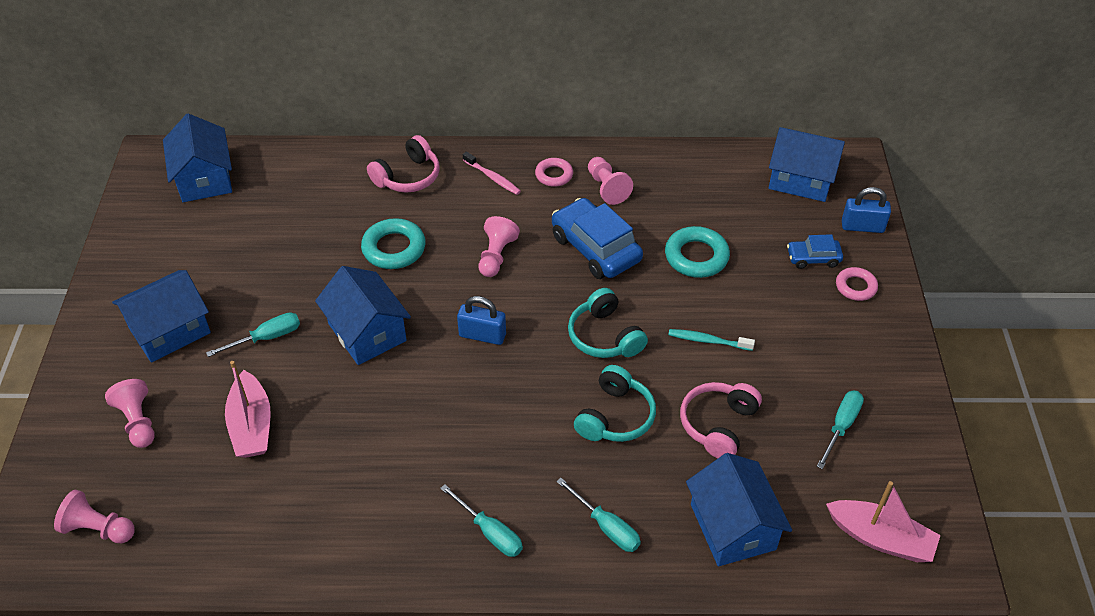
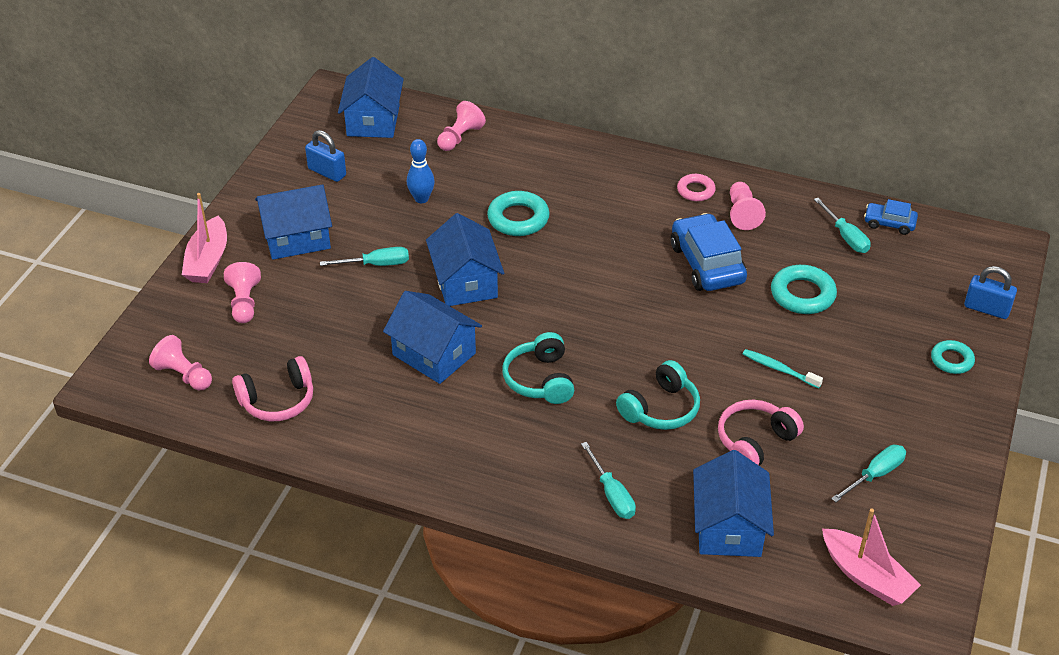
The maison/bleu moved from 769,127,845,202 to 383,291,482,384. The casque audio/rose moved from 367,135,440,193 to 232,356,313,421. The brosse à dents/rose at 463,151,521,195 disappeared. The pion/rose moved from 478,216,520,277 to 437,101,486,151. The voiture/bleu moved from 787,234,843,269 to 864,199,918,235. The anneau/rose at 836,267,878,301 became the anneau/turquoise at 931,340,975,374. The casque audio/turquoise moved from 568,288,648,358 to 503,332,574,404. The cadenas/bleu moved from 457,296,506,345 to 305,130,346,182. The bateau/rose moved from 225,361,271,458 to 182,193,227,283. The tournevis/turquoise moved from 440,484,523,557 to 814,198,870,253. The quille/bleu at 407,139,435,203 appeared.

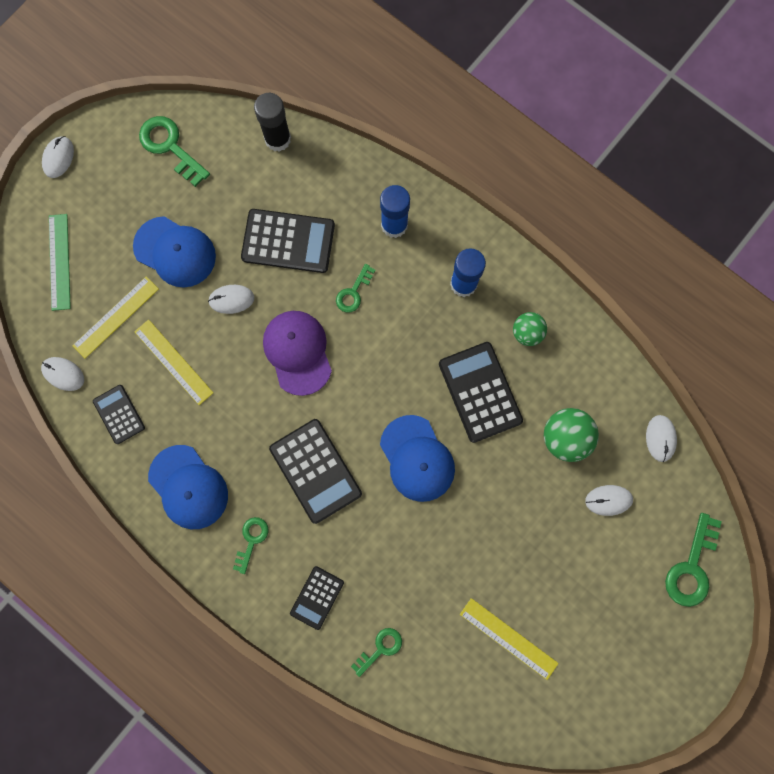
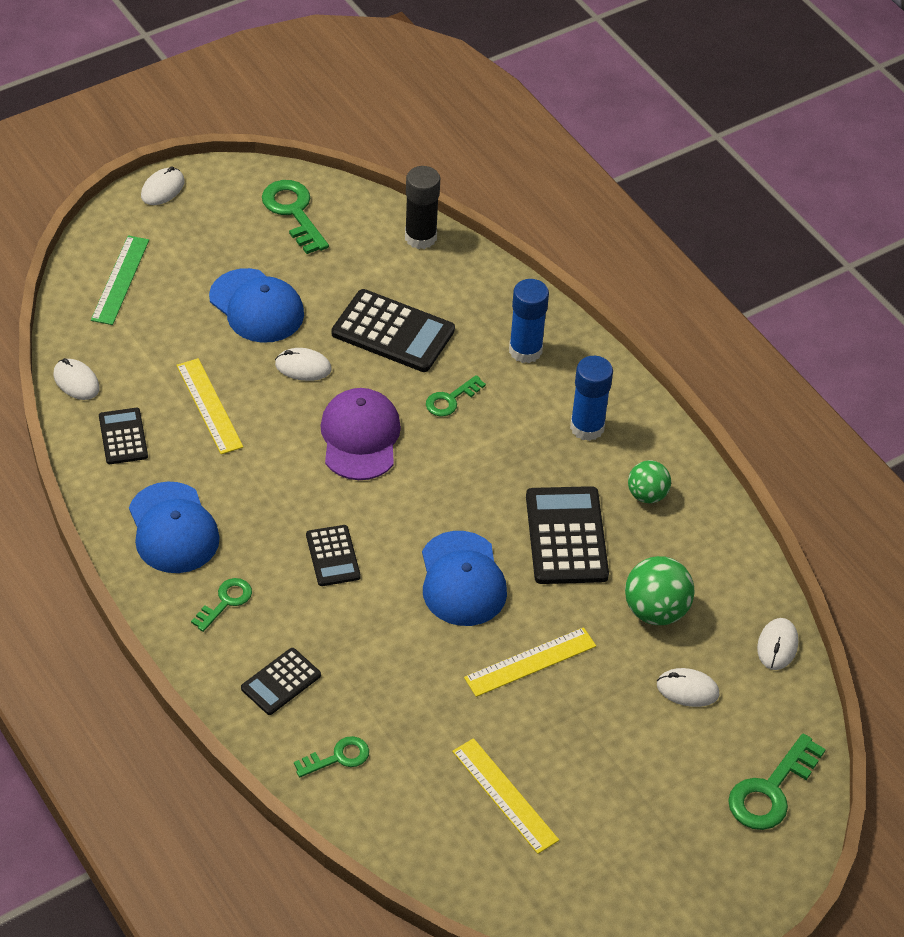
The règle/jaune moved from 72,276,159,359 to 464,627,596,697. The calculatrice/noir at 269,419,362,524 changed to 0.58 times the size.

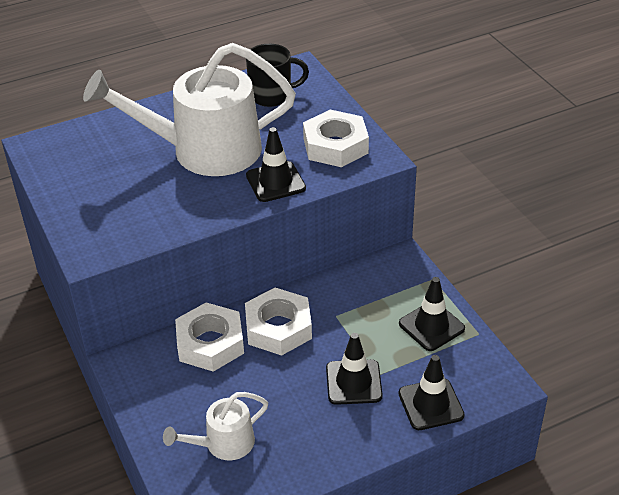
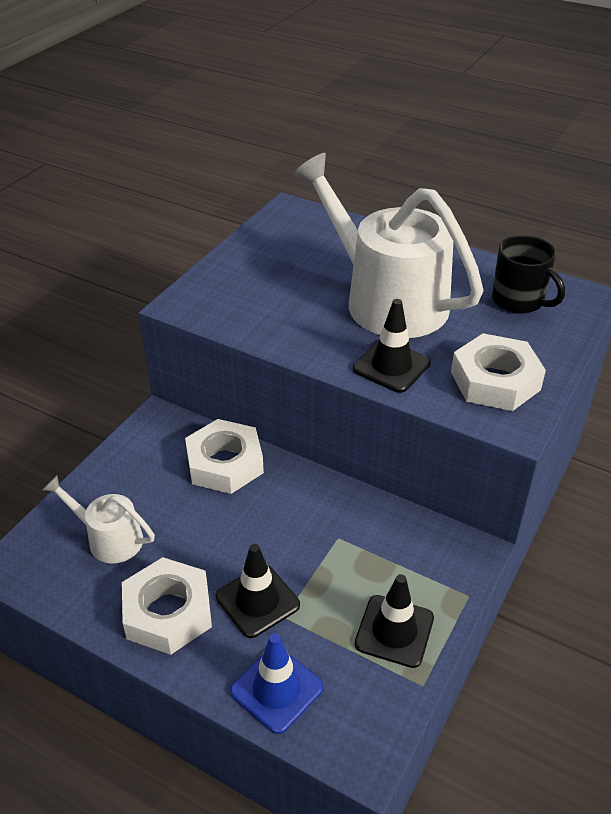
The écrou/blanc moved from 245,288,312,356 to 122,557,212,655. The cône de chantier/noir at 398,355,465,430 became the cône de chantier/bleu at 230,633,323,734.

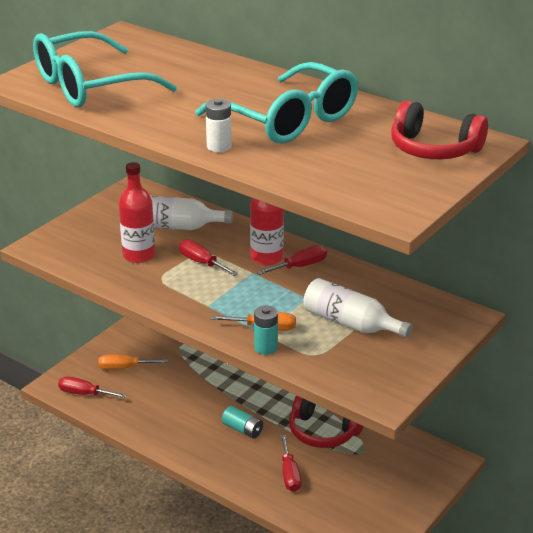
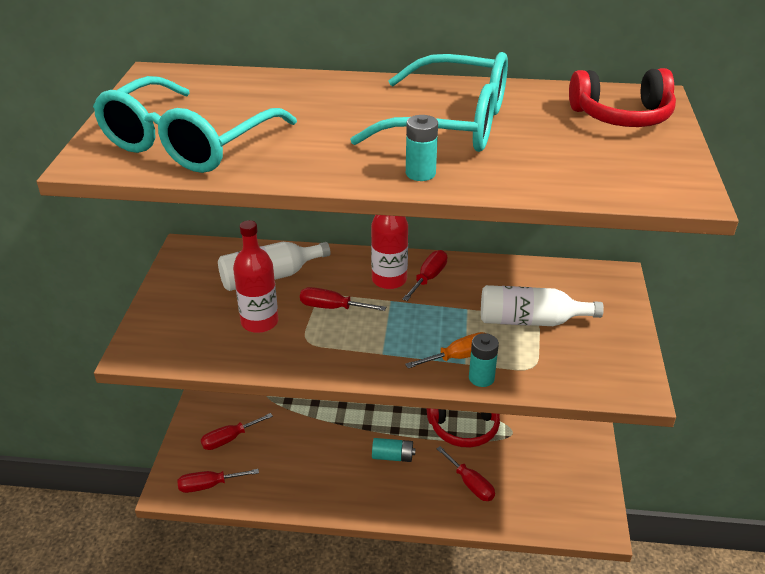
The pile/blanc at 205,99,232,152 became the pile/turquoise at 406,115,438,181. The tournevis/orange at 99,354,168,369 became the tournevis/rouge at 201,413,273,450.

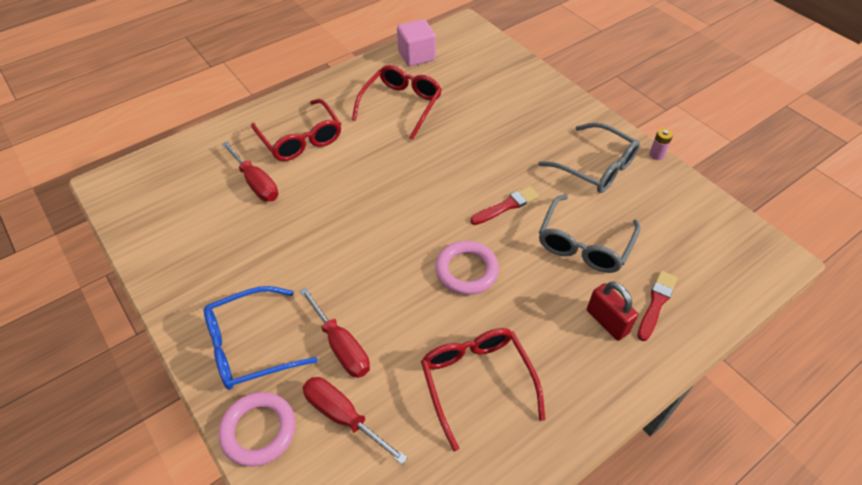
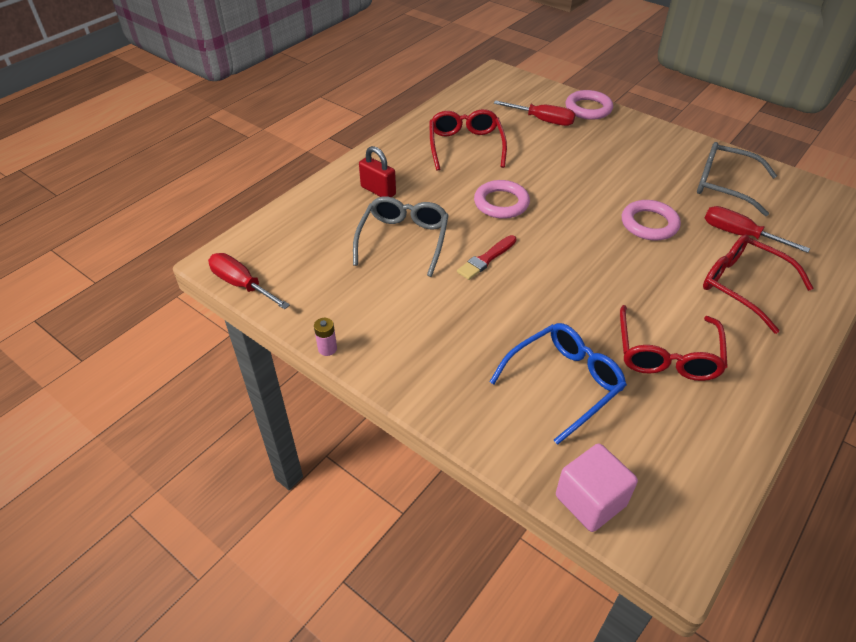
The cube/rose moved from 397,19,436,66 to 556,443,638,532. The lunettes/gris moved from 538,122,640,193 to 697,142,777,216. The pinceau/rouge at 637,271,677,341 disappeared. The lunettes/bleu moved from 204,286,318,390 to 489,323,627,445. The tournevis/rouge moved from 300,287,370,378 to 208,253,290,309. The lunettes/rouge at 421,328,545,451 turned 150 degrees counterclockwise. The anneau/rose at 622,200,681,240 appeared.

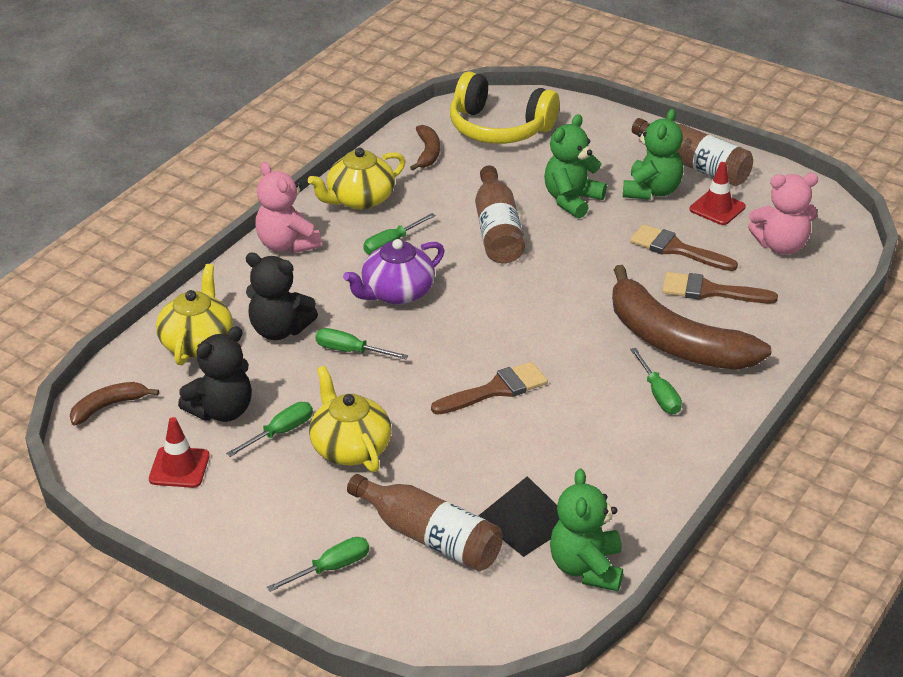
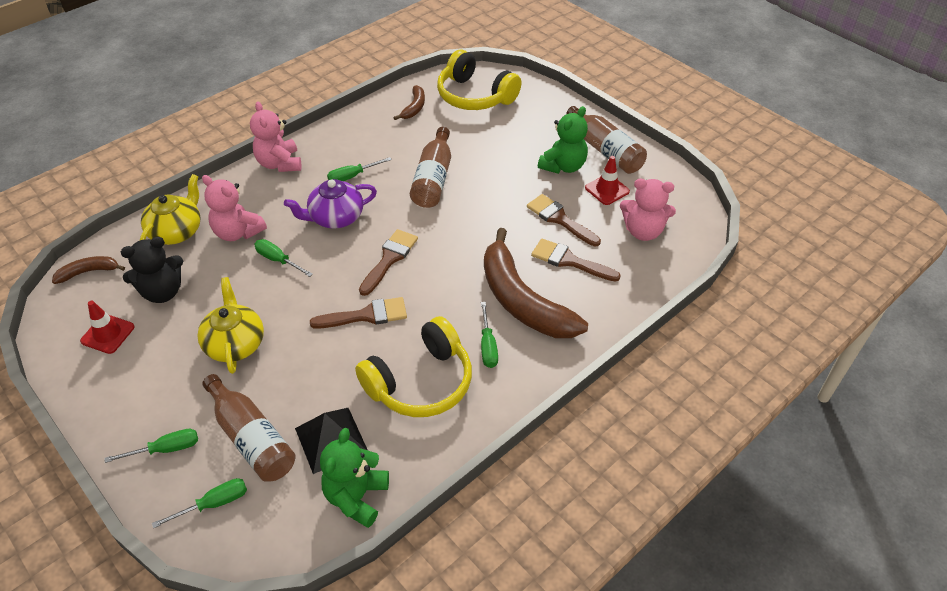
The ours en peluche/vert at 544,114,607,218 disappeared. The théière/jaune at 308,148,405,210 disappeared. The ours en peluche/noir at 246,252,318,340 became the ours en peluche/rose at 202,175,267,241. The tournevis/vert moved from 226,402,313,457 to 152,478,247,528. The pinceau/marron at 359,229,418,296 appeared. The casque audio/jaune at 355,316,472,417 appeared.

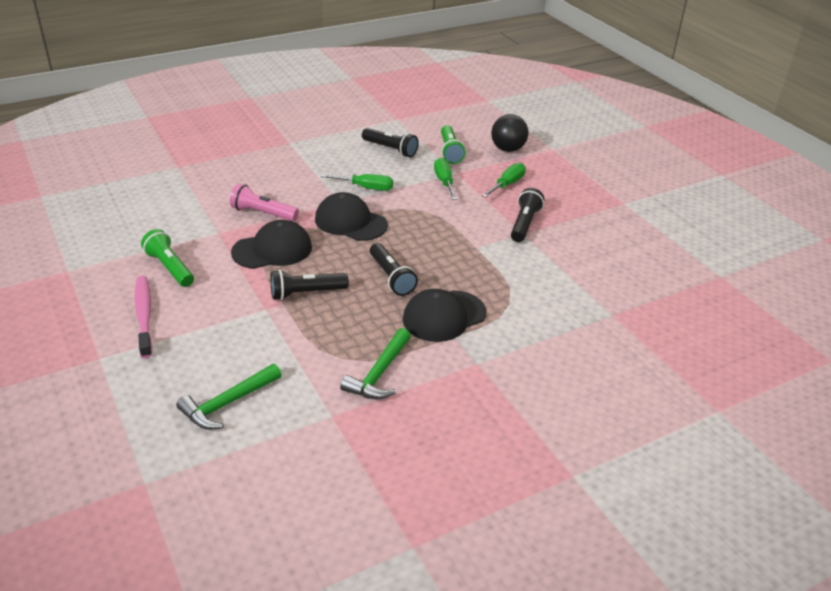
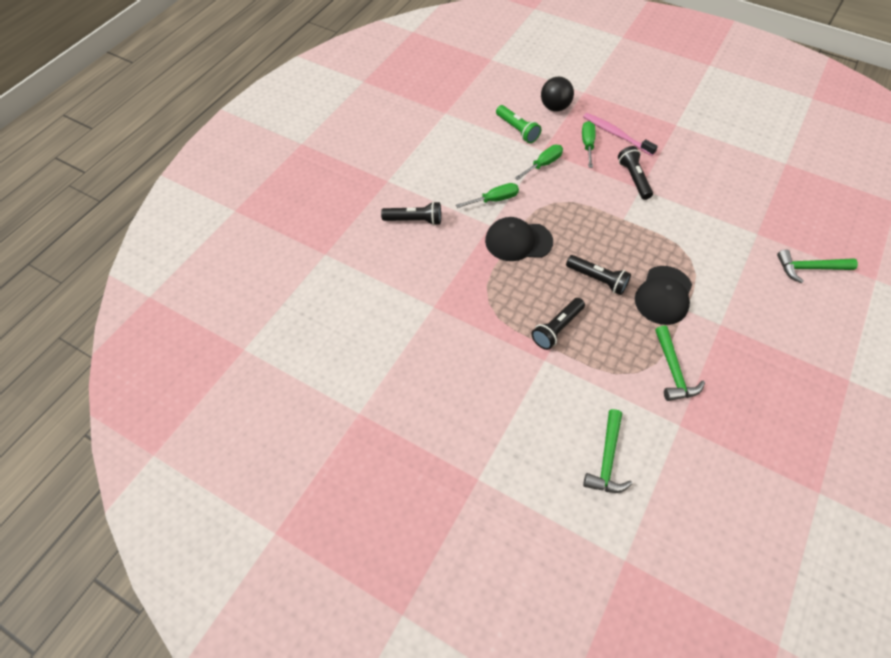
The lampe de poche/noir moved from 362,128,419,157 to 381,201,441,225. The tournevis/vert at 434,158,457,200 turned 90 degrees clockwise. The lampe de poche/rose at 230,184,299,221 disappeared. The casquette/noir at 231,220,312,269 disappeared. The lampe de poche/vert at 141,229,194,287 disappeared. The brosse à dents/rose moved from 135,276,152,358 to 583,113,658,156. The marteau/vert at 777,249,858,283 appeared.

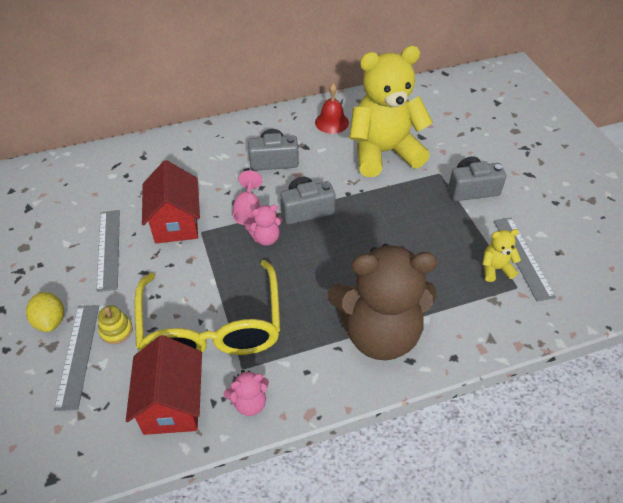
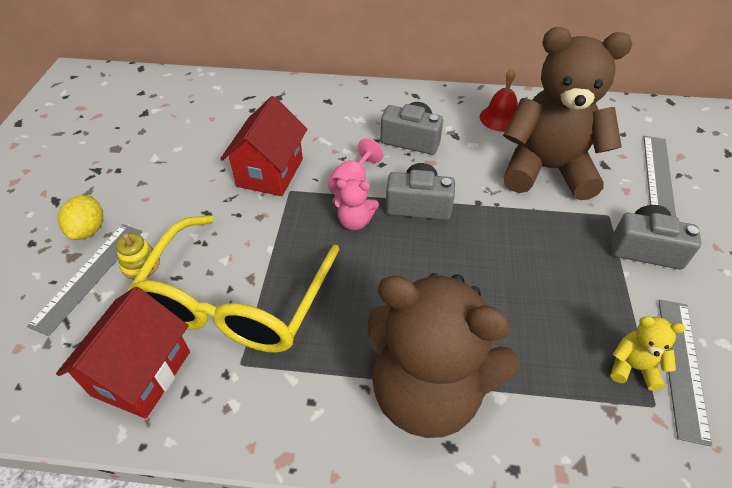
The ours en peluche/jaune at 350,46,433,177 became the ours en peluche/marron at 503,27,633,200. The règle/gris moved from 96,210,120,292 to 644,136,676,217. The ours en peluche/rose at 224,370,269,416 disappeared.

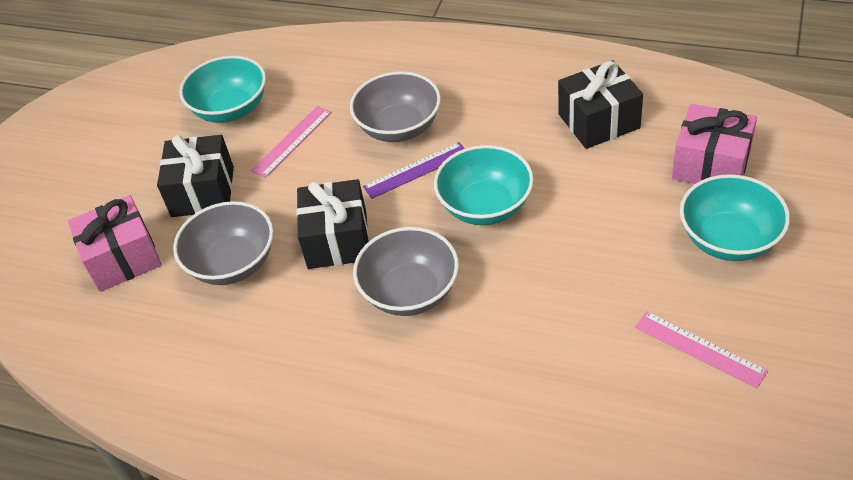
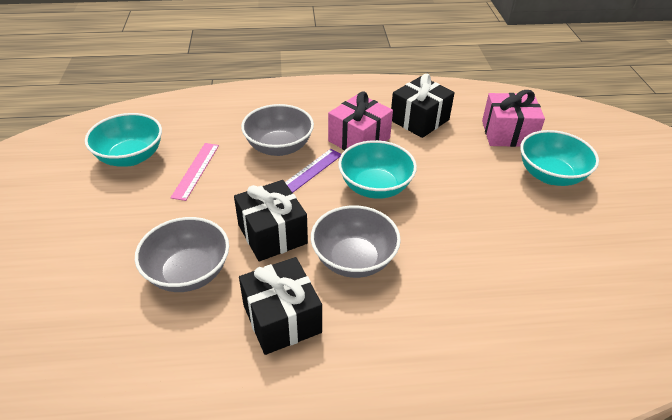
The cadeau/noir moved from 157,135,234,217 to 239,257,322,355. The cadeau/rose moved from 68,195,162,292 to 328,92,393,151. The règle/rose at 635,311,768,389 disappeared.

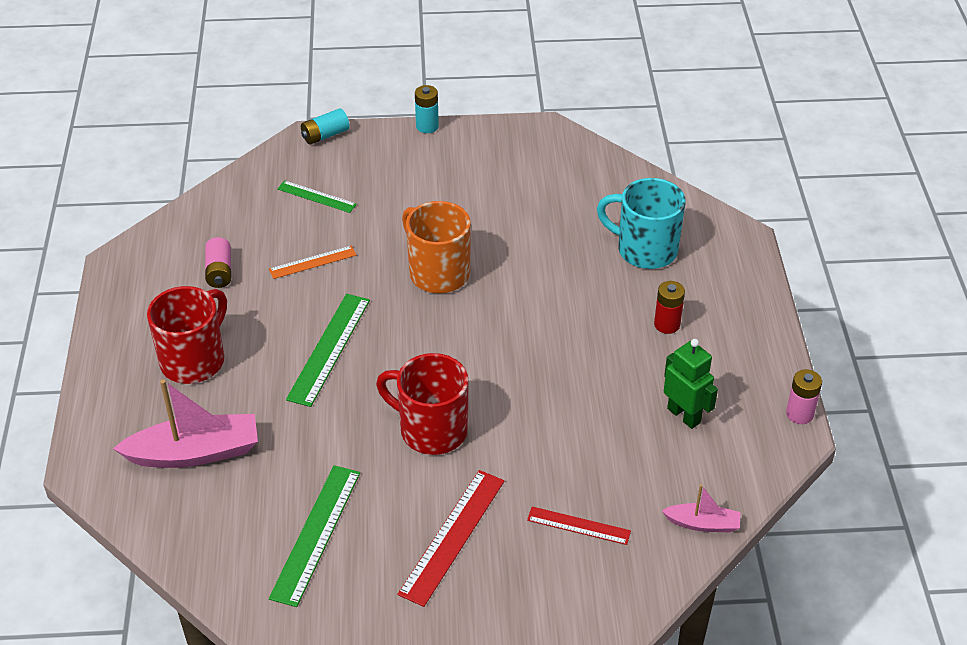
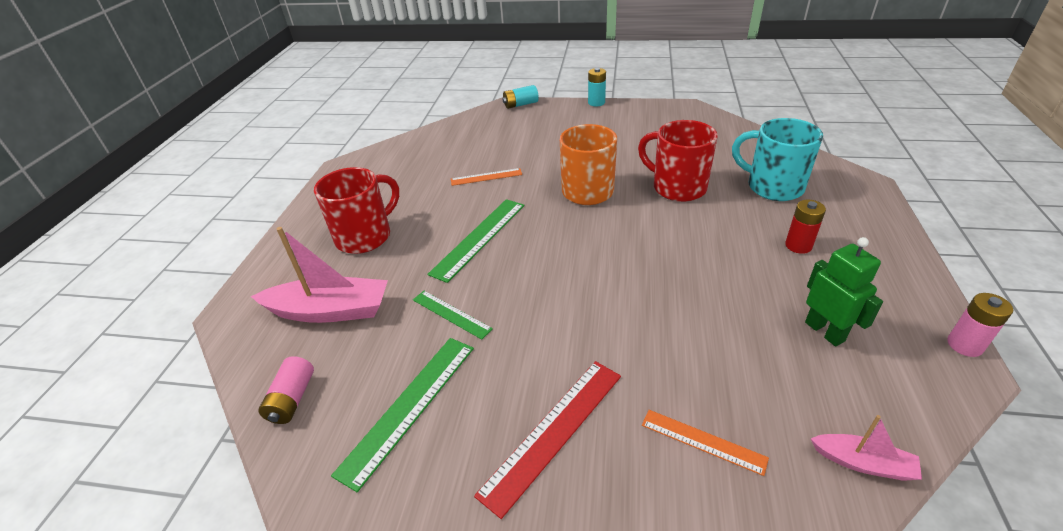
The règle/vert moved from 277,180,357,213 to 413,291,493,340. The pile/rose moved from 205,237,231,288 to 258,356,314,424. The tasse/rouge moved from 376,353,468,455 to 638,120,718,202. The règle/rouge at 527,507,631,545 became the règle/orange at 642,410,769,476.

